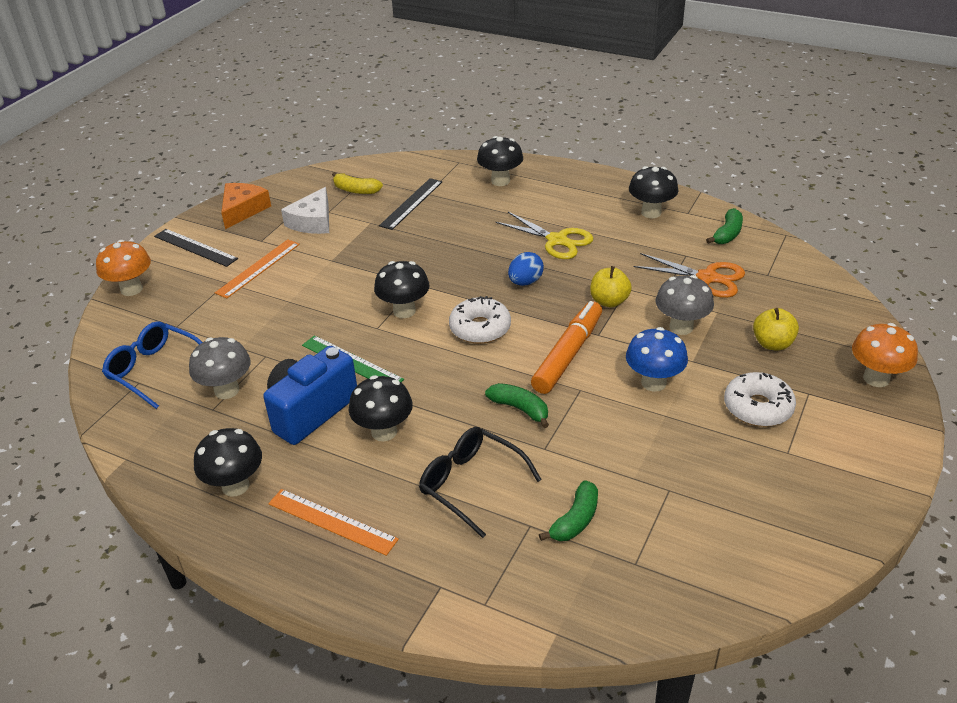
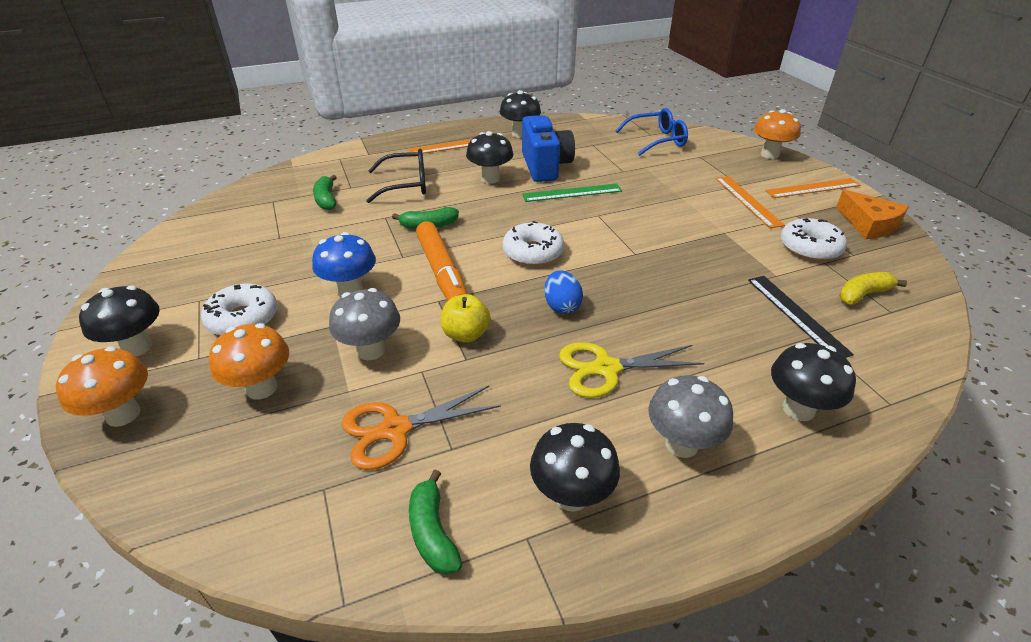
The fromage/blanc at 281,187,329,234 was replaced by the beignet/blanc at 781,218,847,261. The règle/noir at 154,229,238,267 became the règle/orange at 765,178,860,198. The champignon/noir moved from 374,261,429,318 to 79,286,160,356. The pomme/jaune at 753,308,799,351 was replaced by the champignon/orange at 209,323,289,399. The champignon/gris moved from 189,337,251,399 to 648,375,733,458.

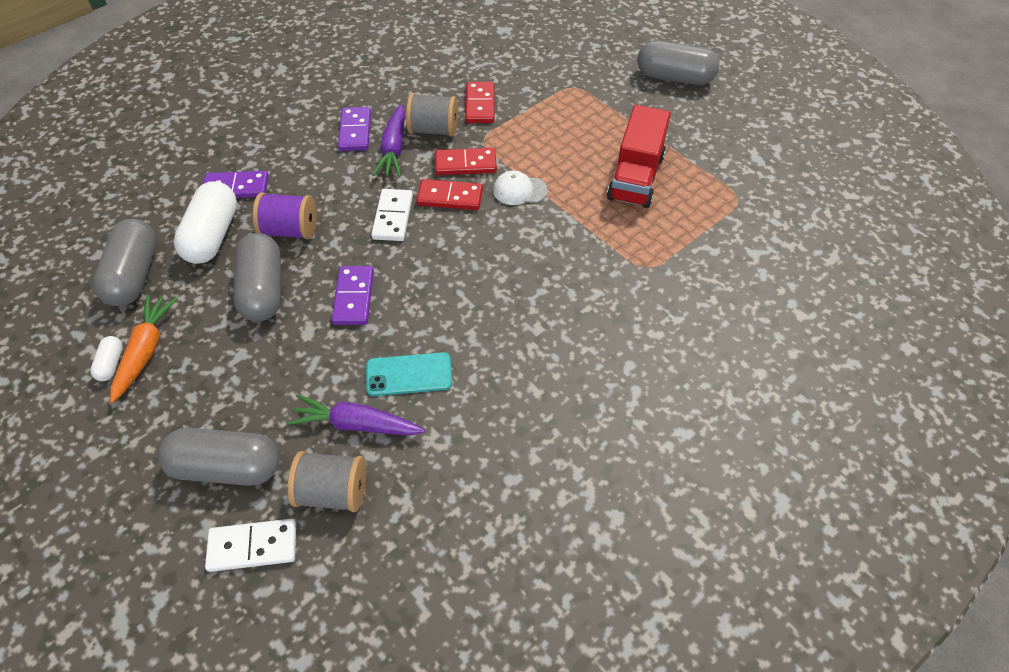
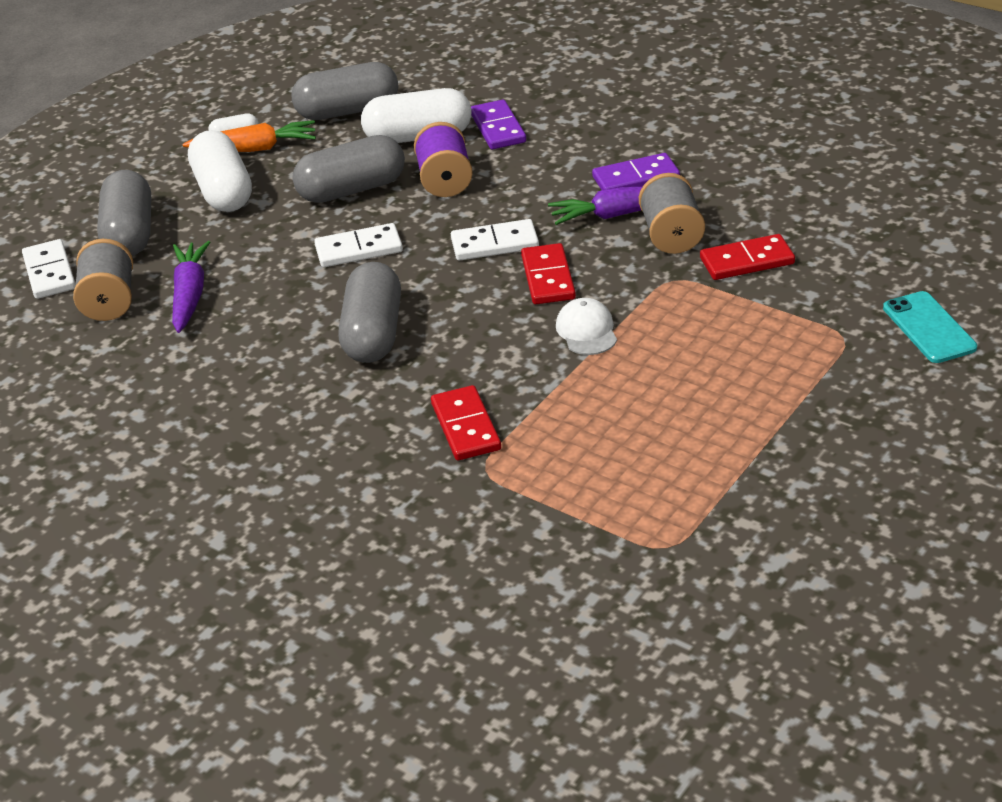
The gélule/gris moved from 637,41,719,85 to 339,262,401,363. The camion/rouge at 607,105,671,208 disappeared. The domino/rouge moved from 435,148,497,175 to 431,385,501,460. The domino/violet at 332,266,374,325 became the domino/blanc at 314,223,403,267. The téléphone/turquoise moved from 366,352,452,396 to 883,291,977,363. The gélule/blanc at 188,130,252,212 appeared.

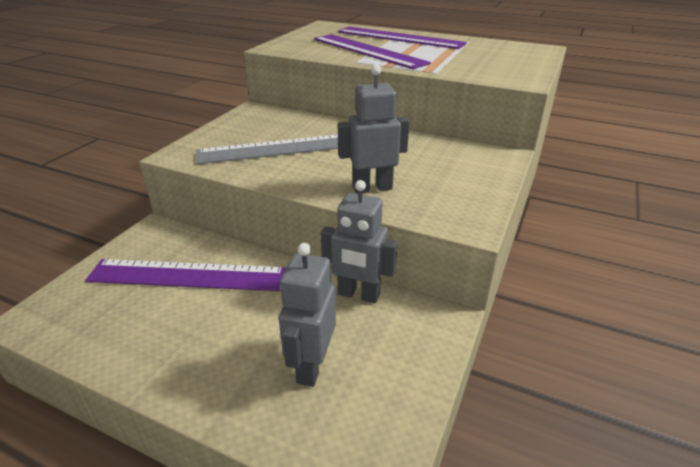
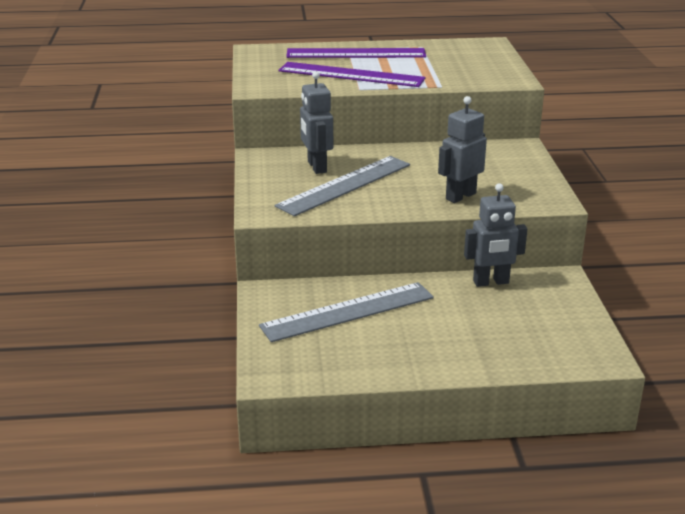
The robot/gris moved from 279,243,336,387 to 300,71,333,174. The règle/violet at 85,259,286,291 became the règle/gris at 259,282,434,342.

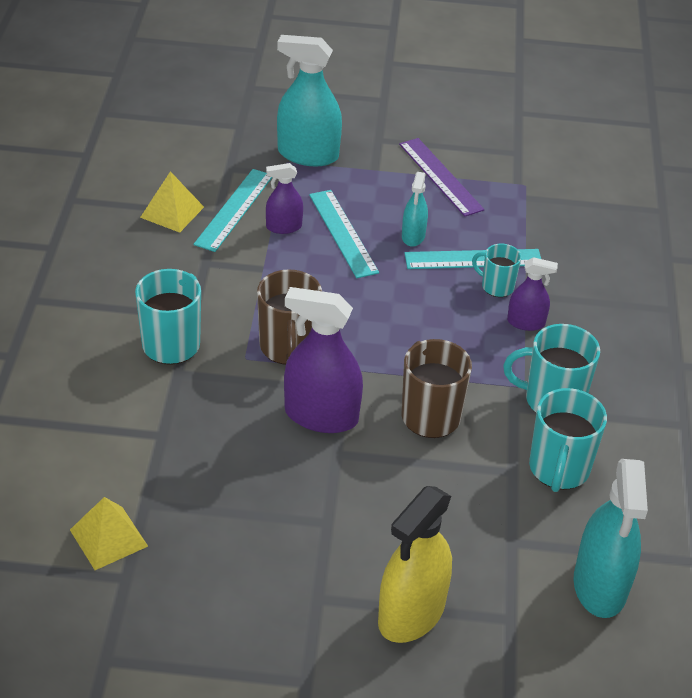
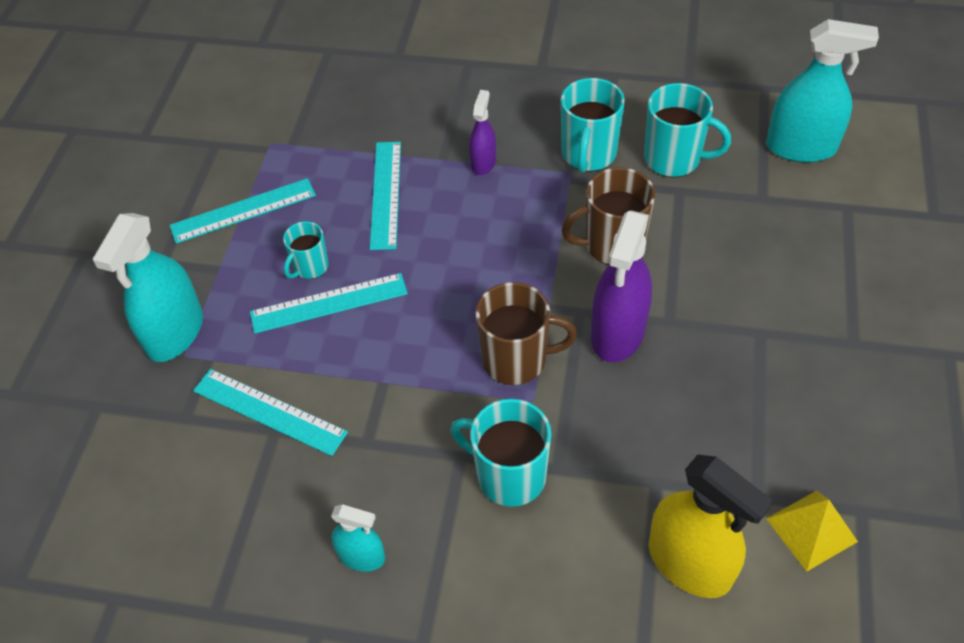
The règle/violet at 399,138,484,217 became the règle/turquoise at 170,178,316,244. The vaporisateur/violet at 266,163,303,234 disappeared. The pyramide/jaune at 140,171,204,233 disappeared. The vaporisateur/turquoise moved from 402,172,428,247 to 331,504,385,572. The tasse/turquoise moved from 472,244,521,297 to 283,221,329,279. The vaporisateur/jaune moved from 378,486,452,643 to 648,455,774,598.

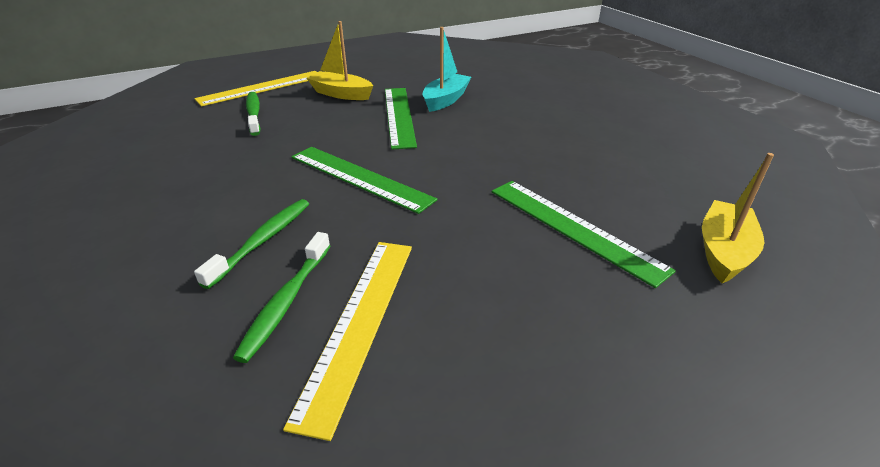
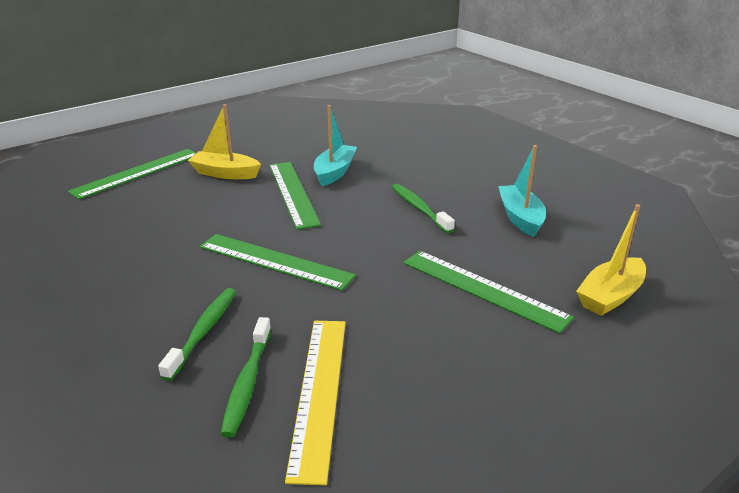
The règle/jaune at 194,71,317,107 became the règle/vert at 68,149,196,199. The brosse à dents/vert moved from 246,92,261,136 to 392,183,455,233. The bateau/jaune at 702,153,774,283 turned 150 degrees counterclockwise. The bateau/turquoise at 498,145,546,237 appeared.

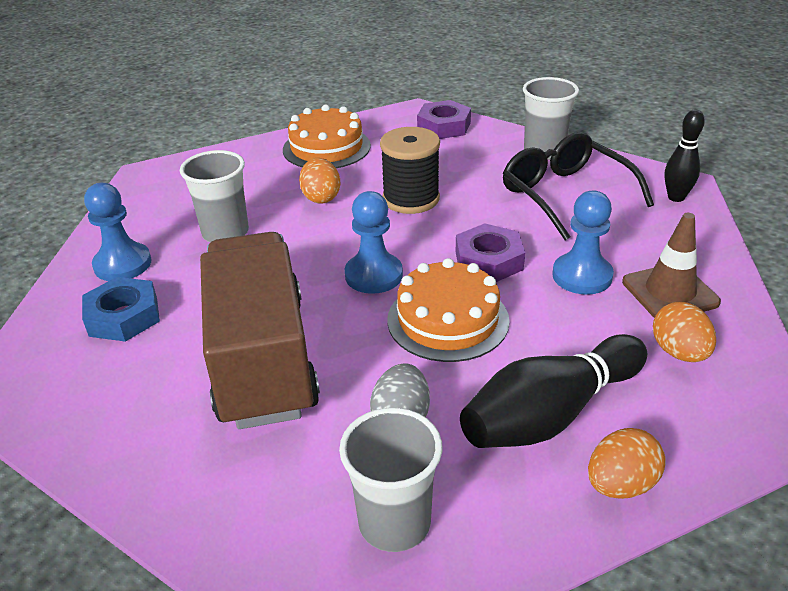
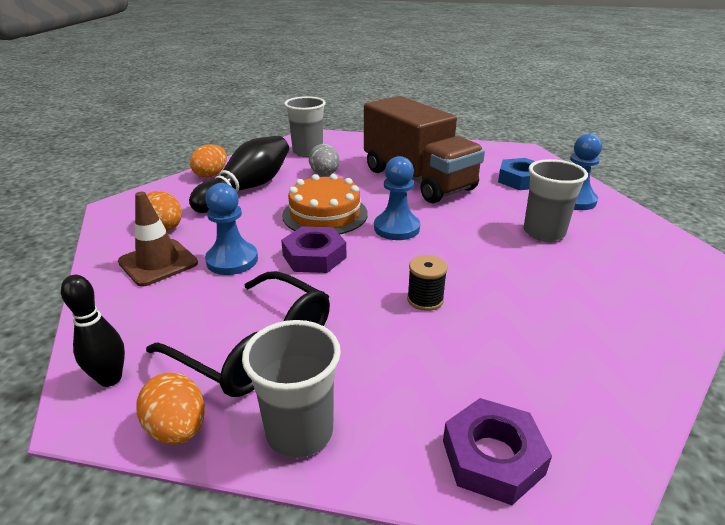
The gâteau/orange at 283,105,371,168 disappeared. The bobine/noir at 380,127,440,214 changed to 0.57 times the size. The œuf/orange moved from 299,158,340,203 to 136,372,205,445.

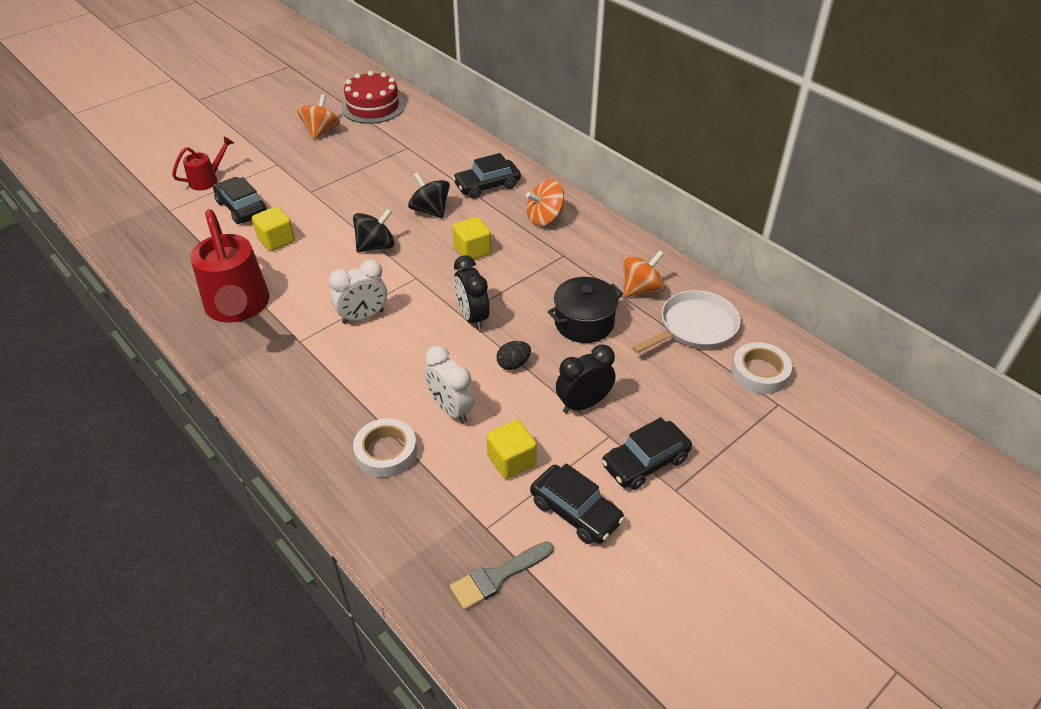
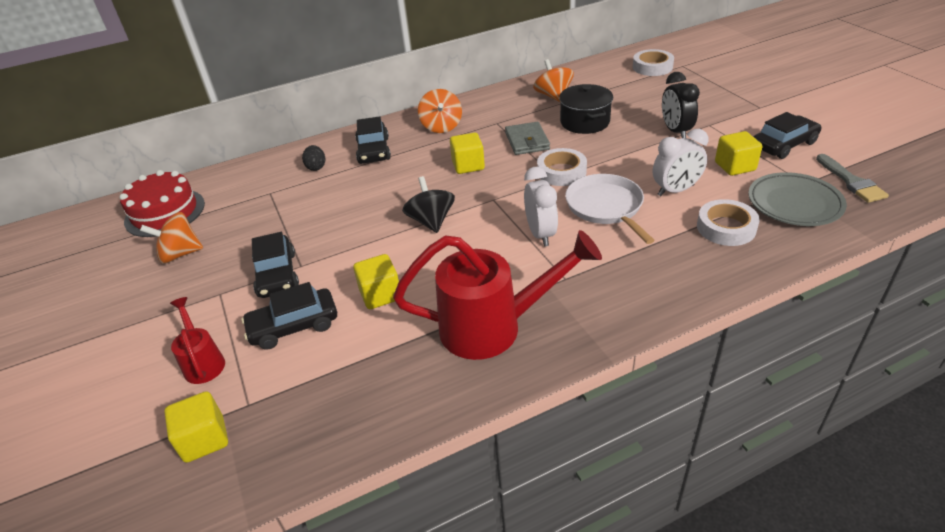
The toupie/orange at 297,94,340,140 turned 45 degrees counterclockwise. The toupie/noir at 408,172,450,218 disappeared. The réveil/noir at 454,255,490,330 was replaced by the ruban adhésif/blanc at 537,148,587,186. The poêle/blanc moved from 632,290,741,353 to 565,174,655,244. The œuf/noir moved from 497,341,531,370 to 302,145,325,171. The voiture/noir moved from 602,417,692,490 to 252,232,299,298. The portefeuille/gris at 505,122,550,155 appeared. The assiette/gris at 748,172,847,226 appeared. The cube/jaune at 164,391,228,463 appeared.

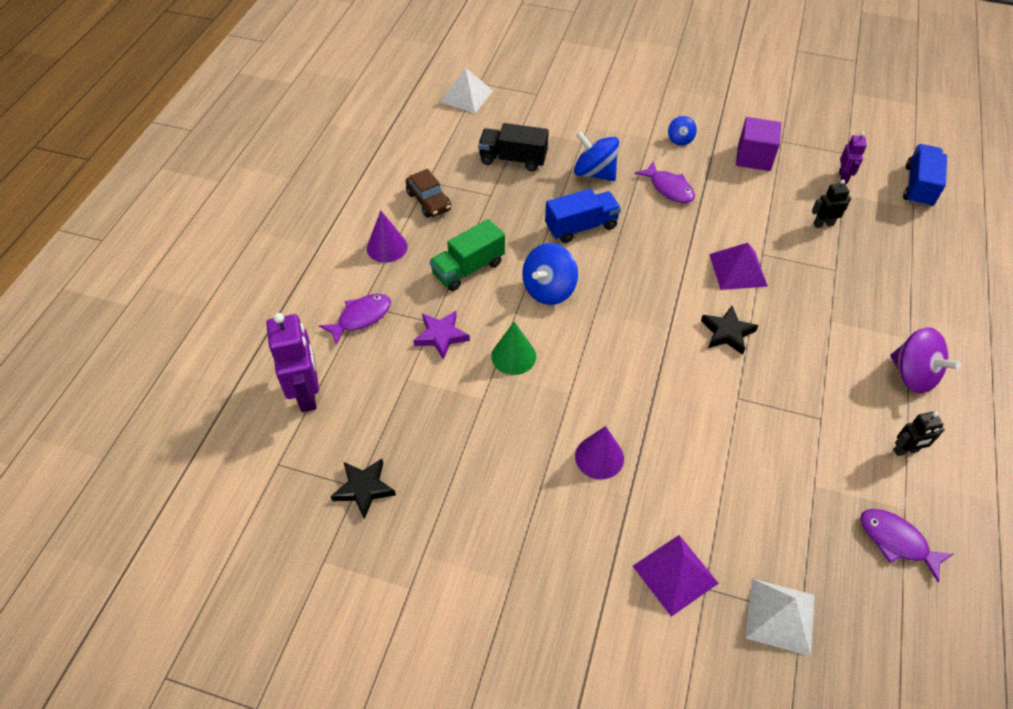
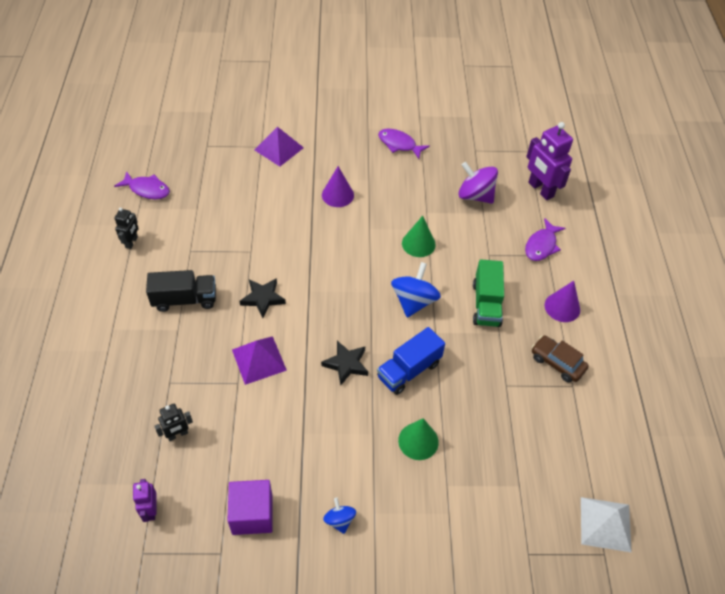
The camion/noir moved from 478,123,549,171 to 146,270,216,312. The toupie/bleu at 574,131,619,181 was replaced by the cône/vert at 398,418,439,460. The camion/bleu at 903,144,947,207 disappeared. The poisson/violet moved from 635,161,695,203 to 378,129,430,159. The camion/vert at 429,219,505,291 turned 150 degrees clockwise. The étoile/violet at 413,311,470,360 disappeared. The toupie/violet moved from 890,327,961,393 to 458,162,498,204. The robot/noir at 893,411,945,456 turned 135 degrees clockwise. The étoile/noir moved from 331,459,396,519 to 321,341,368,386. The pyramide/blanc at 746,579,815,656 disappeared.

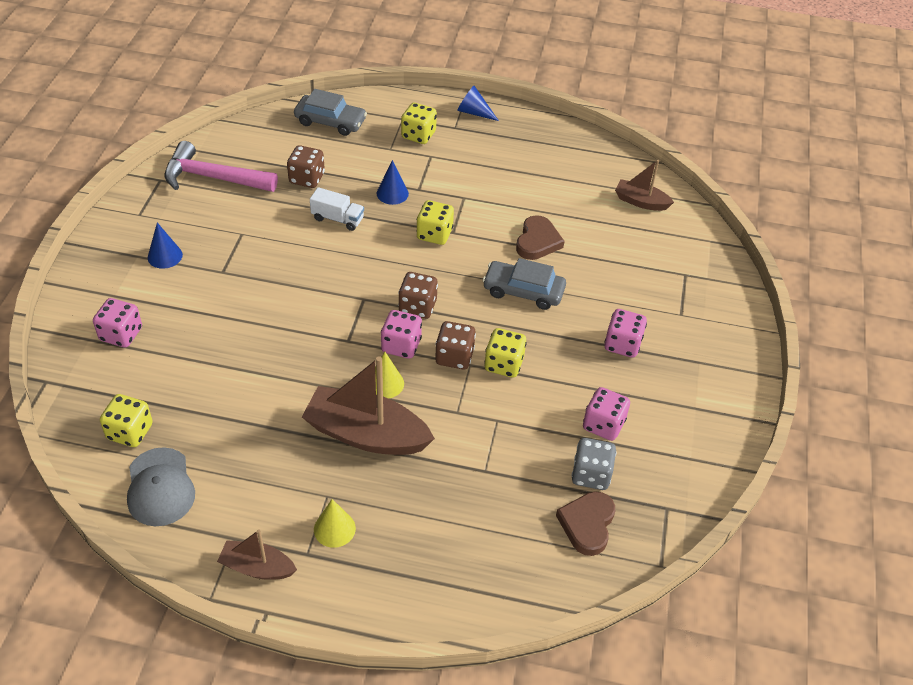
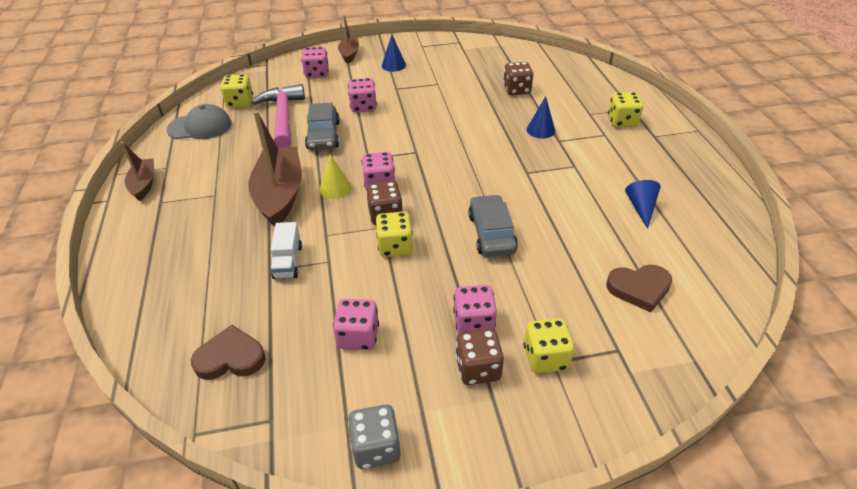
The cône/bleu moved from 457,86,499,121 to 625,180,661,229. The voiture/gris moved from 294,89,367,136 to 305,103,340,150. The marteau/rose moved from 165,141,278,192 to 252,84,305,148. The bateau/marron moved from 615,160,674,211 to 338,15,359,64. The camion/blanc moved from 310,187,364,231 to 271,222,302,279. The dé/jaune moved from 416,200,454,245 to 524,318,575,373. The cœur/marron moved from 516,215,564,260 to 606,265,672,312. The dé/marron moved from 398,272,438,319 to 455,329,504,385. The dé/gris moved from 572,438,616,490 to 348,404,401,469. The casquette/gris at 127,447,195,526 turned 150 degrees counterclockwise. The cône/jaune at 314,499,356,548 disappeared. The dé/rose at 348,78,377,113 appeared.

